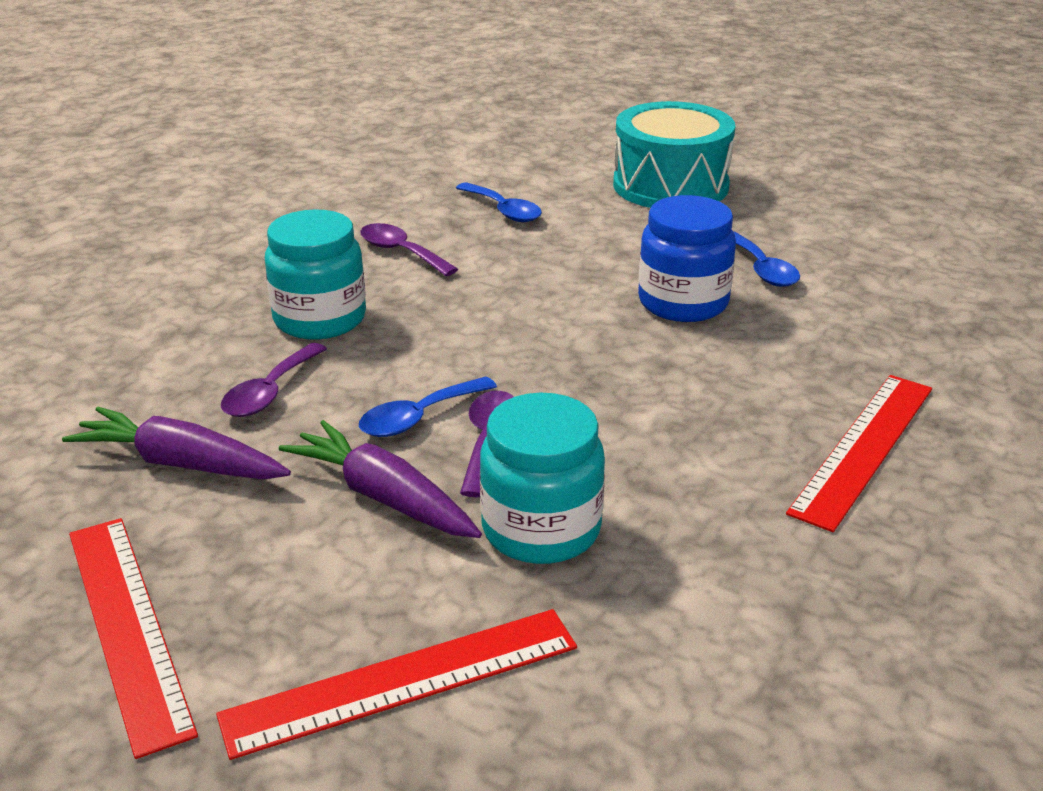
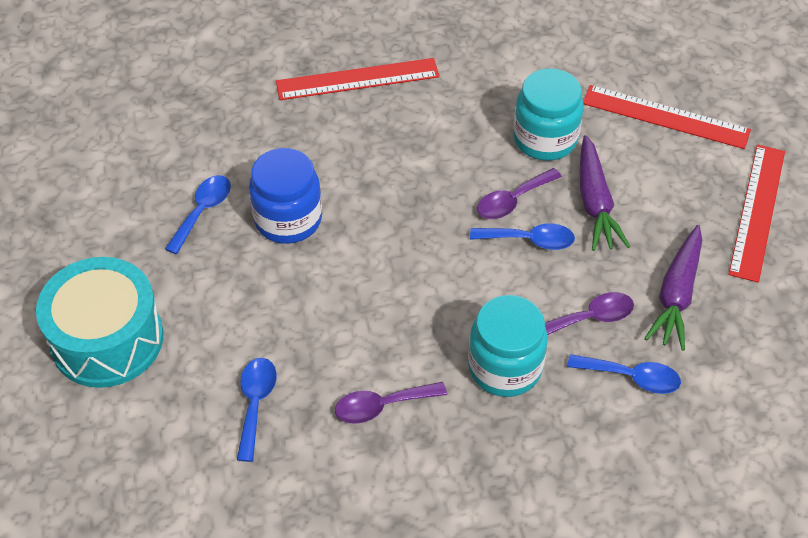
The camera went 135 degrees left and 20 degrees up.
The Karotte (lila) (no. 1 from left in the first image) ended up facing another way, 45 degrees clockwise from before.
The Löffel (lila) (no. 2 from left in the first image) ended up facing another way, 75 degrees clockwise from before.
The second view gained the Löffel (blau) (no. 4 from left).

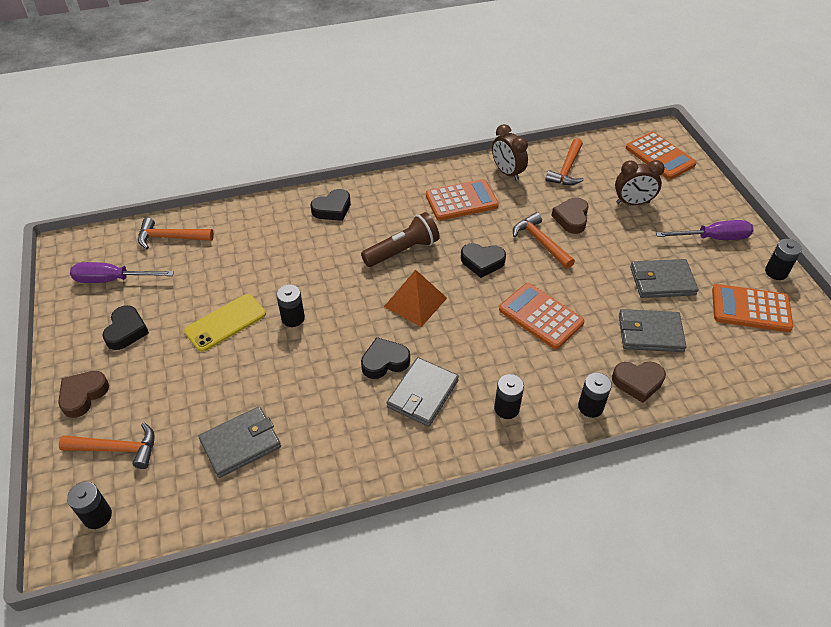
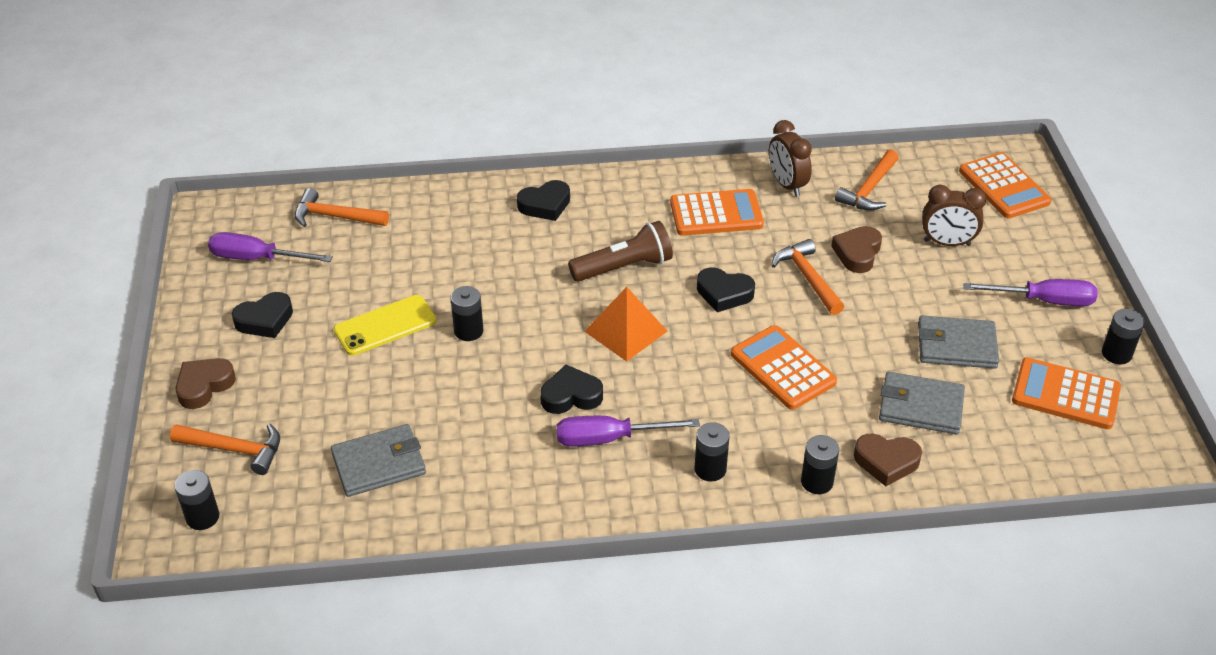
The camera went 10 degrees right and 5 degrees down.
The Herz (schwarz) (no. 1 from left) ended up facing another way, 45 degrees clockwise from before.
Where the Geldbörse (grau) (no. 2 from left) stood, the Schraubenzieher (lila) (no. 2 from left) came to stand.

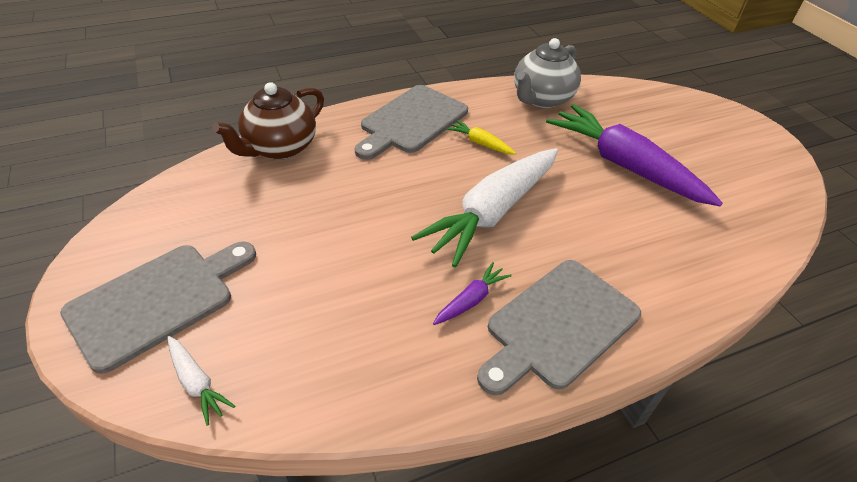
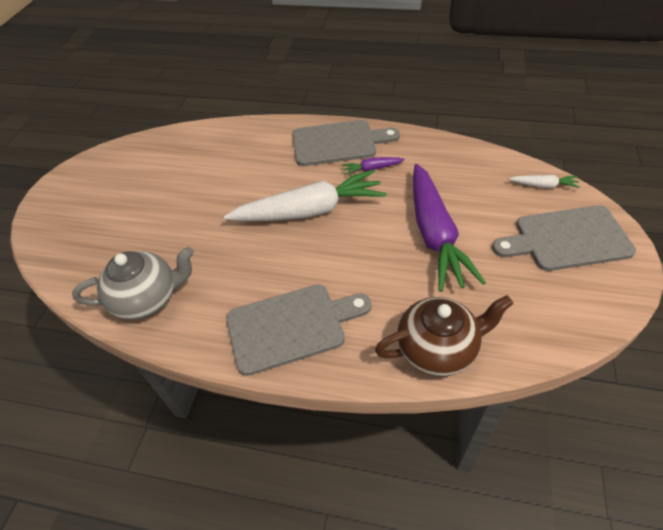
The camera went 140 degrees left and 5 degrees up.
The Karotte (weiß) (no. 1 from left in the first image) ended up facing another way, 105 degrees clockwise from before.
The second view lost the Karotte (gelb).
The Karotte (lila) (no. 2 from left) ended up elsewhere.

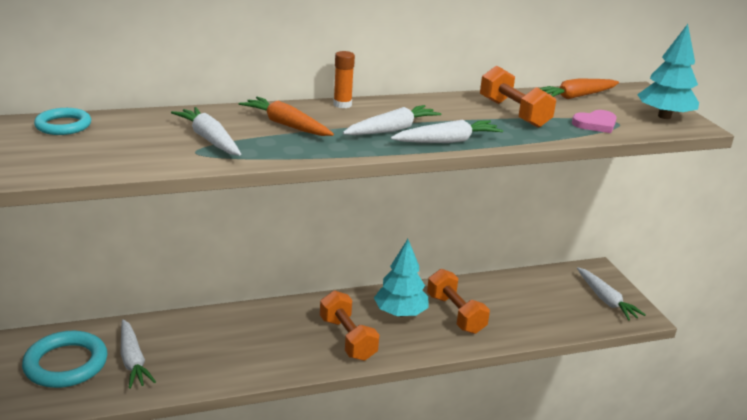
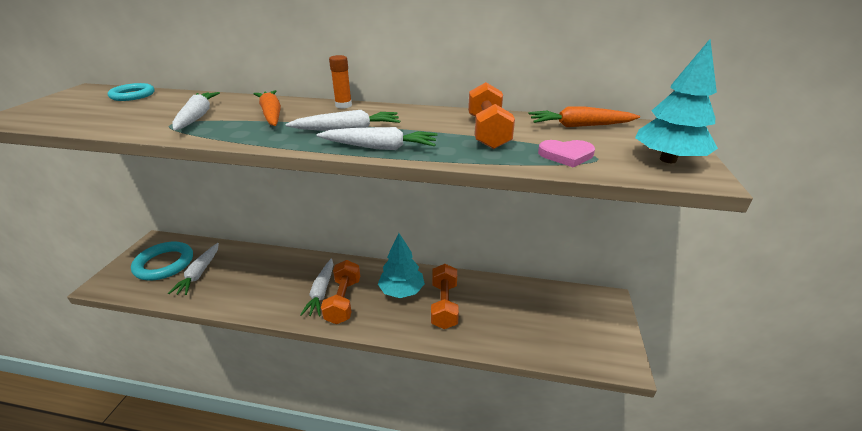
The camera went 30 degrees right and 5 degrees up.
The Karotte (weiß) (no. 5 from left in the first image) ended up elsewhere.

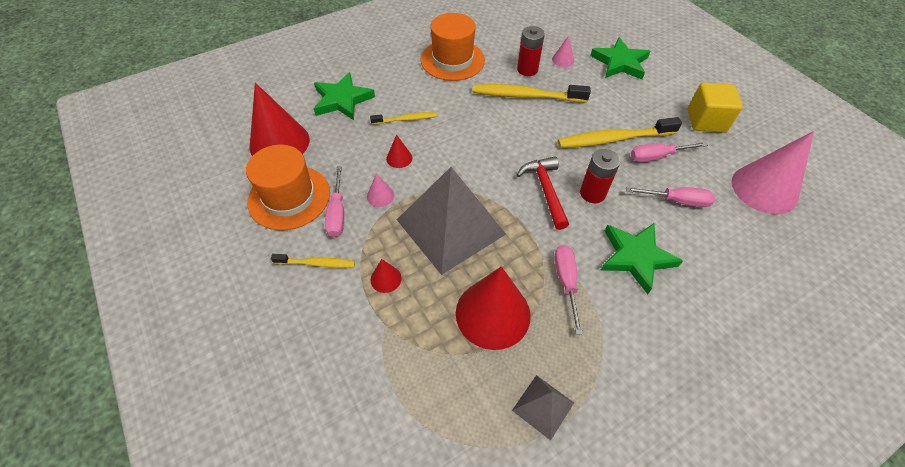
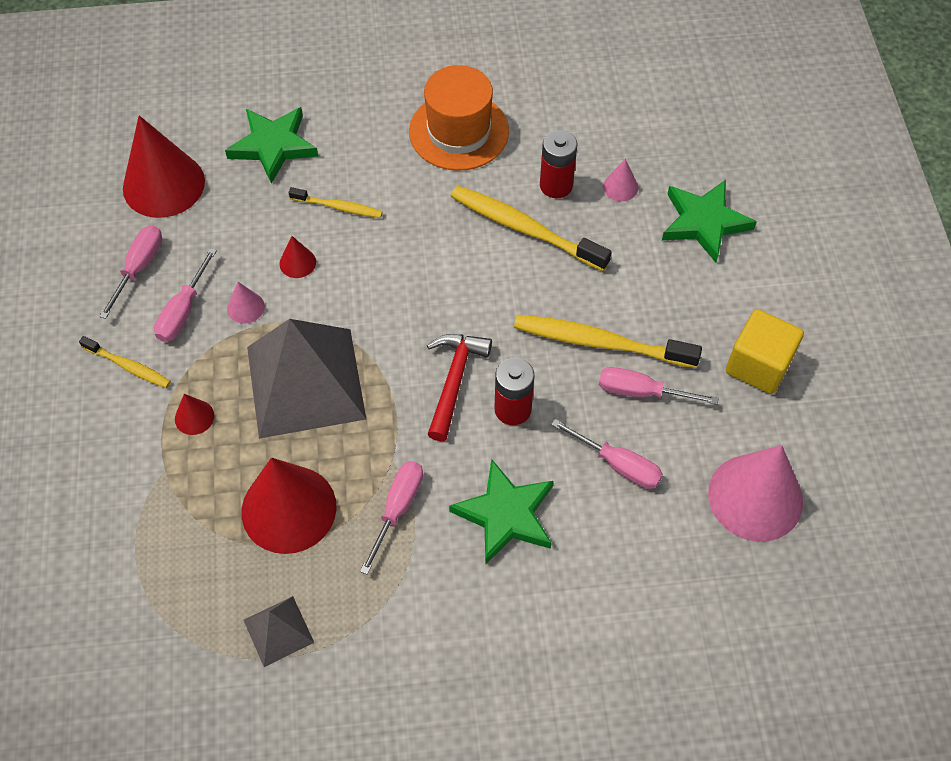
The camera went 25 degrees right and 5 degrees up.
Where the Hut (orange) (no. 1 from left) stood, the Schraubenzieher (rosa) (no. 1 from left) came to stand.

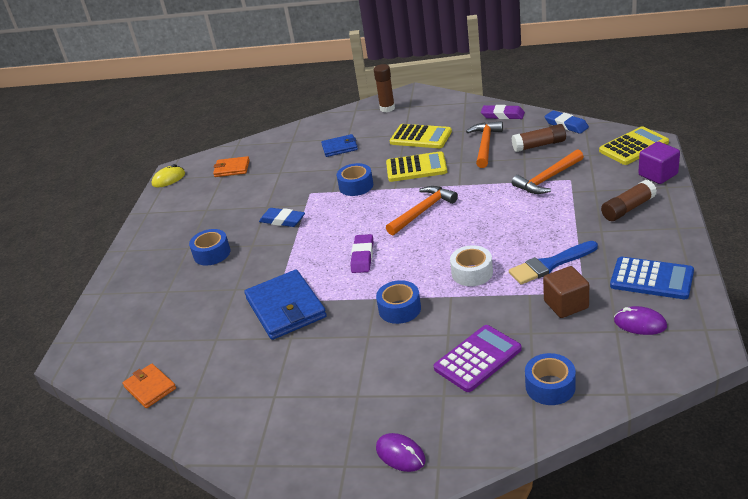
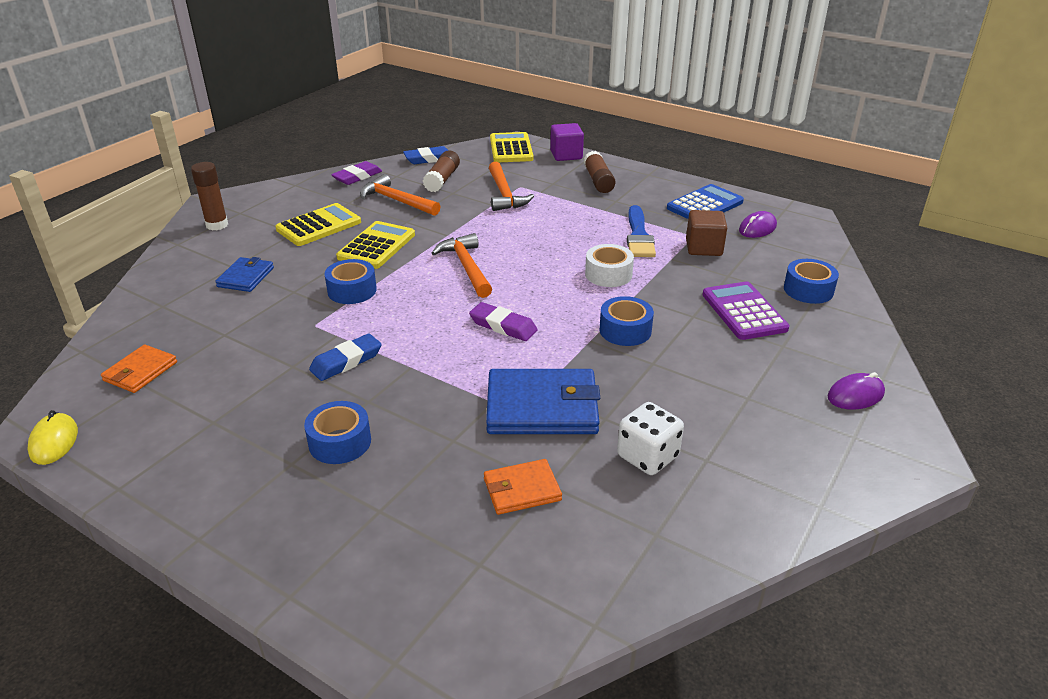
The camera went 70 degrees left and 0 degrees up.
The Geldbörse (orange) (no. 1 from left in the first image) ended up elsewhere.
The second view gained the Spielwürfel (weiß).

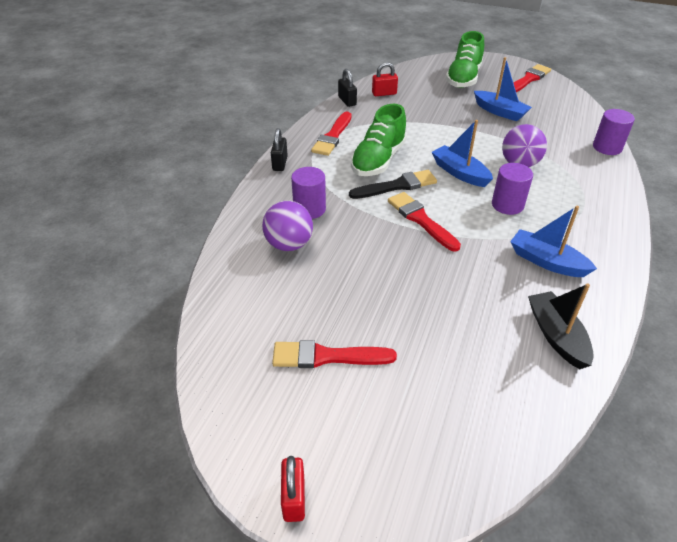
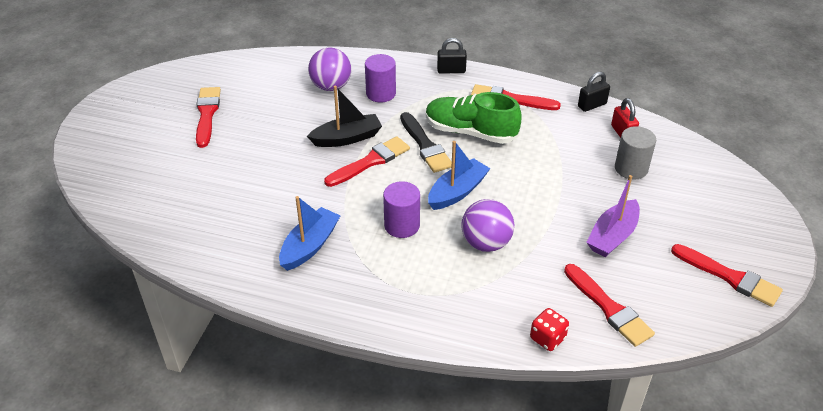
The camera went 85 degrees right and 0 degrees up.
The second view lost the Vorhängeschloss (rot) (no. 1 from left).
The second view lost the Schuh (grün) (no. 2 from left).
What was the Boot (blau) (no. 2 from left) turned into the Boot (lila).
The Boot (schwarz) ended up elsewhere.
Where the Vollzylinder (lila) (no. 3 from left) stood, the Spielwürfel (rot) came to stand.
The second view gained the Pinsel (rot) (no. 4 from left).
The second view gained the Vollzylinder (grau).

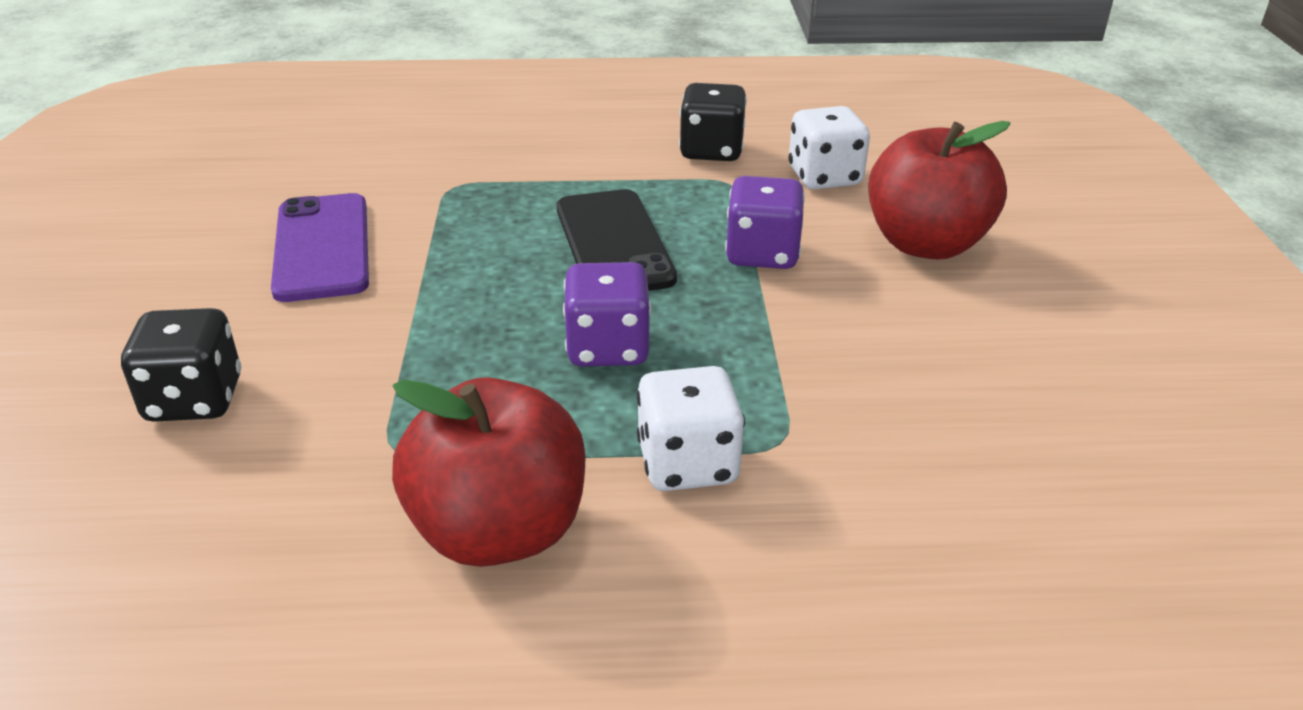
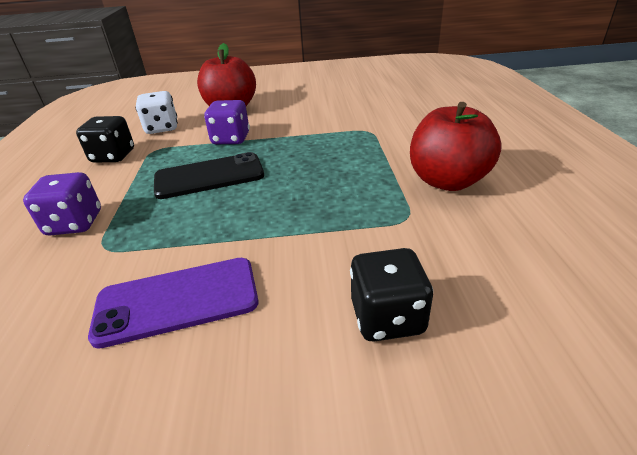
The camera went 90 degrees left and 0 degrees up.
The Spielwürfel (lila) (no. 1 from left) ended up elsewhere.
The second view lost the Spielwürfel (weiß) (no. 1 from left).

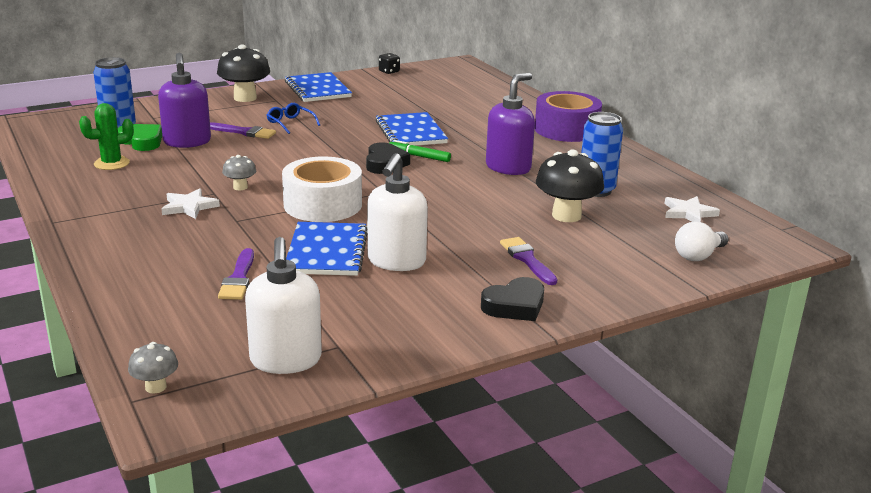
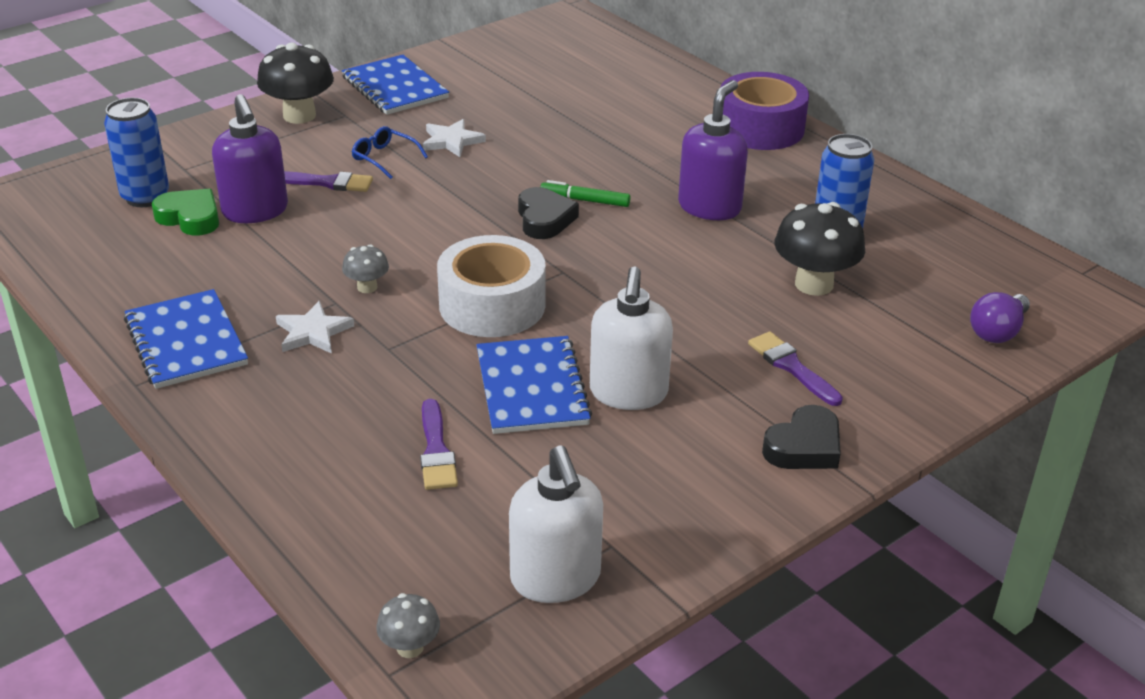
The camera went 10 degrees left and 10 degrees up.
The second view lost the Kaktus (grün).
The Notizbuch (blau) (no. 3 from left in the first image) ended up elsewhere.
The second view lost the Spielwürfel (schwarz).
The Stern (weiß) (no. 2 from left) ended up elsewhere.
What was the Glühbirne (weiß) turned into the Glühbirne (lila).

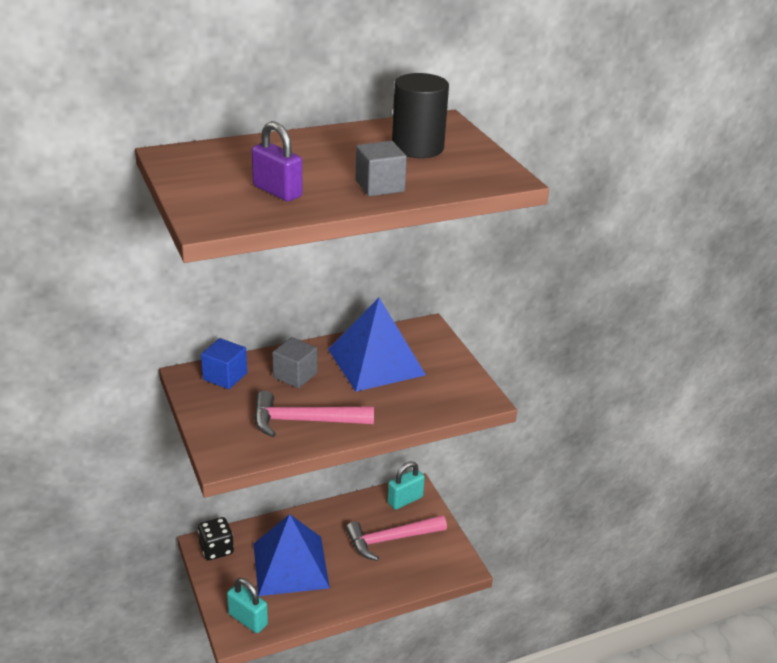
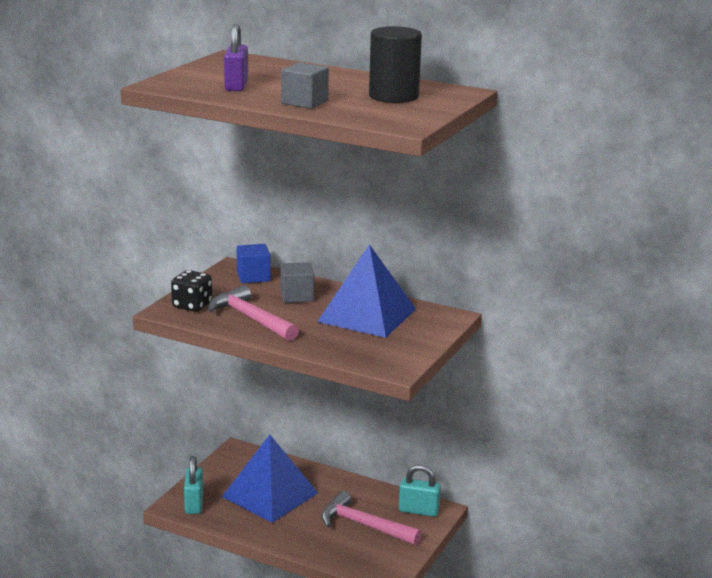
The camera went 50 degrees right and 10 degrees down.
The Spielwürfel (schwarz) ended up elsewhere.

